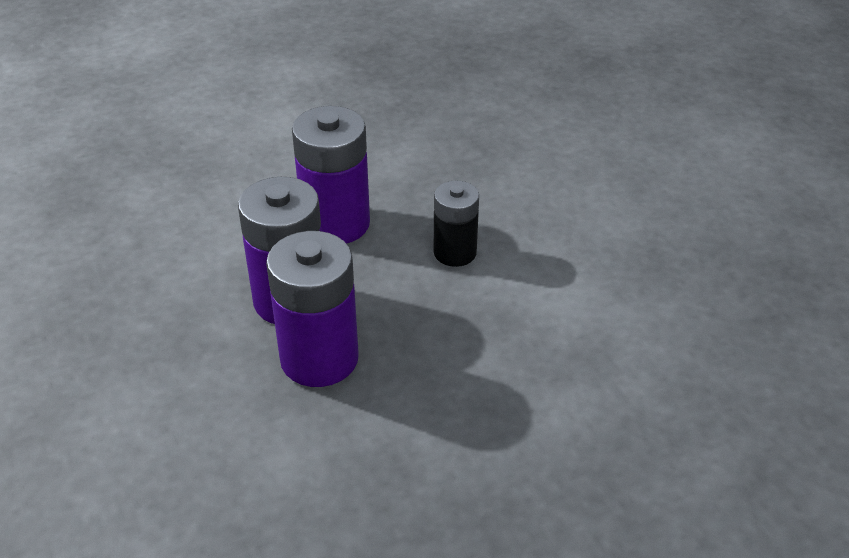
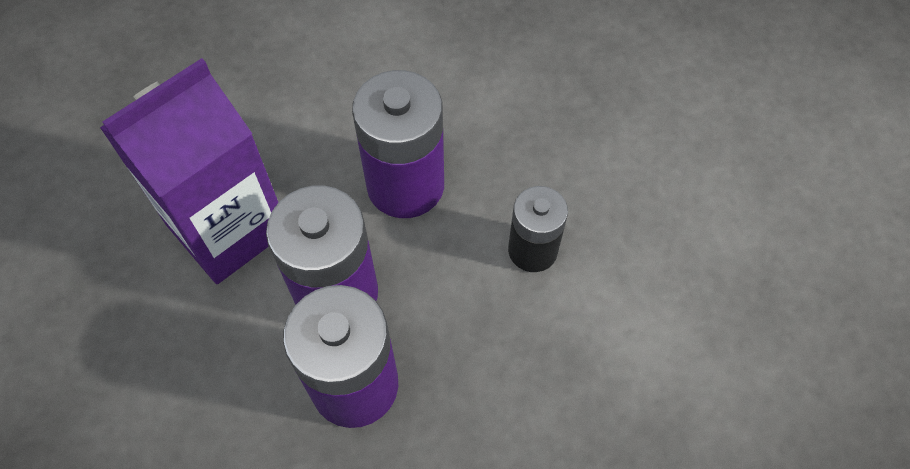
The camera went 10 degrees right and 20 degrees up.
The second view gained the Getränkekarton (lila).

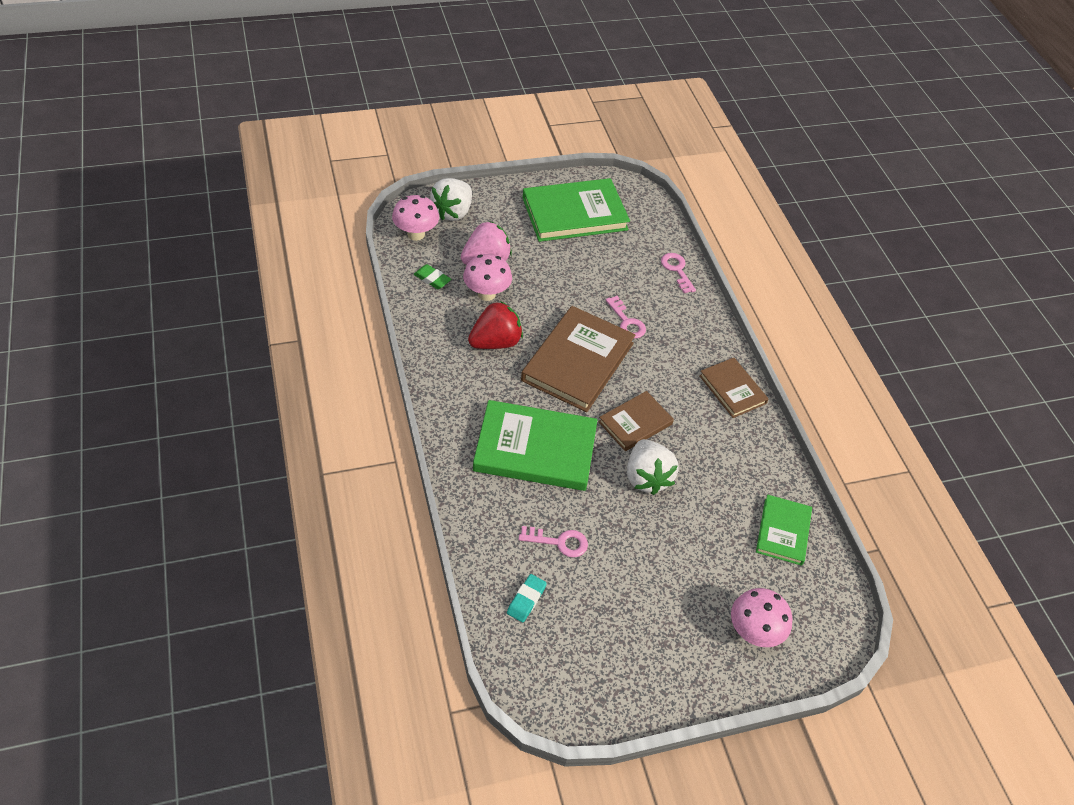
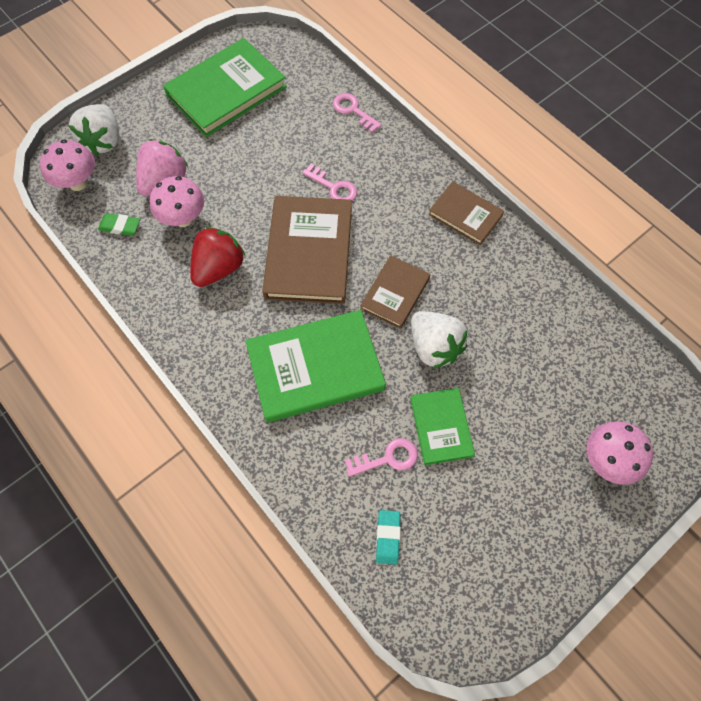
The camera went 20 degrees left and 15 degrees up.
The Buch (grün) (no. 3 from left) ended up elsewhere.

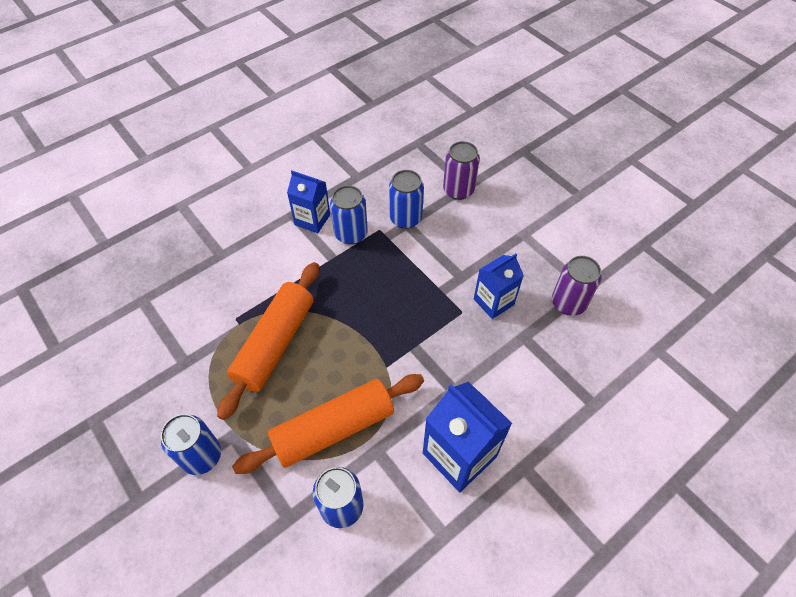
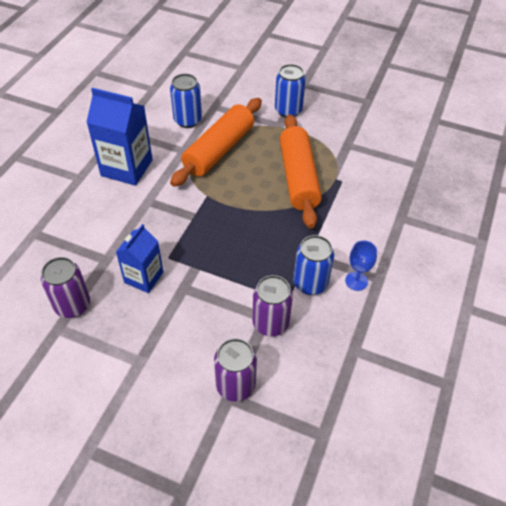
The camera went 150 degrees right and 5 degrees down.
Where the Getränkekarton (blau) (no. 1 from left) stood, the Kelch (blau) came to stand.
What was the Dose (blau) (no. 4 from left) turned into the Dose (lila) (no. 3 from left).

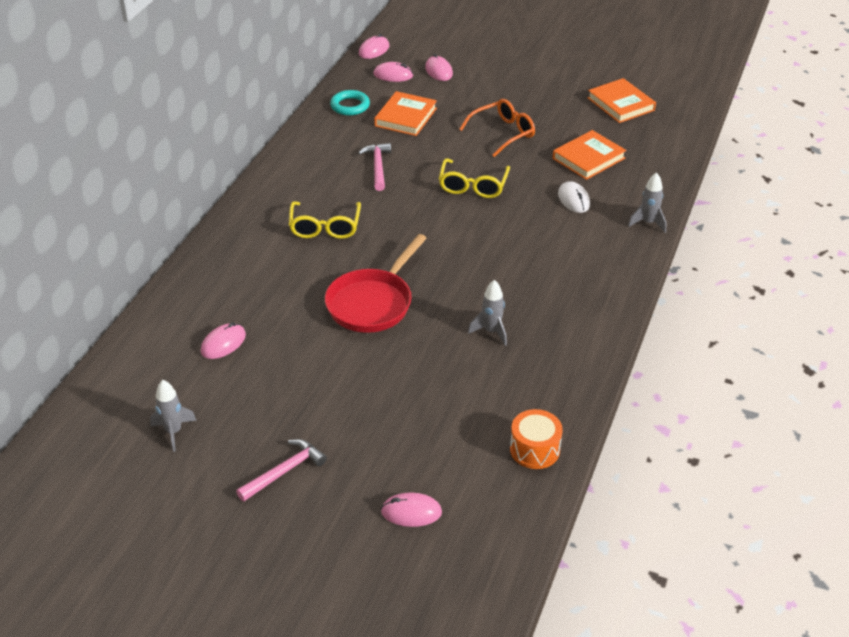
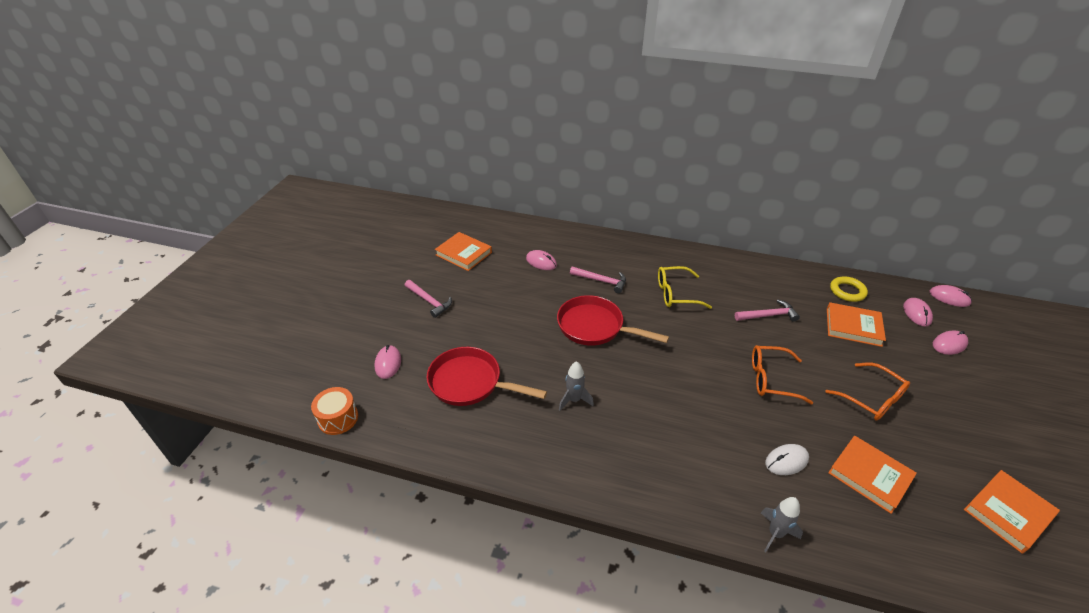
The camera went 85 degrees right and 0 degrees up.
Where the Rakete (grau) (no. 1 from left) stood, the Buch (orange) (no. 1 from left) came to stand.
What was the Ring (türkis) turned into the Ring (gelb).
What was the Brille (gelb) (no. 2 from left) turned into the Brille (orange) (no. 1 from left).
The Trommel (orange) ended up elsewhere.
The second view gained the Pfanne (rot) (no. 1 from left).
The second view gained the Hammer (rosa) (no. 2 from left).

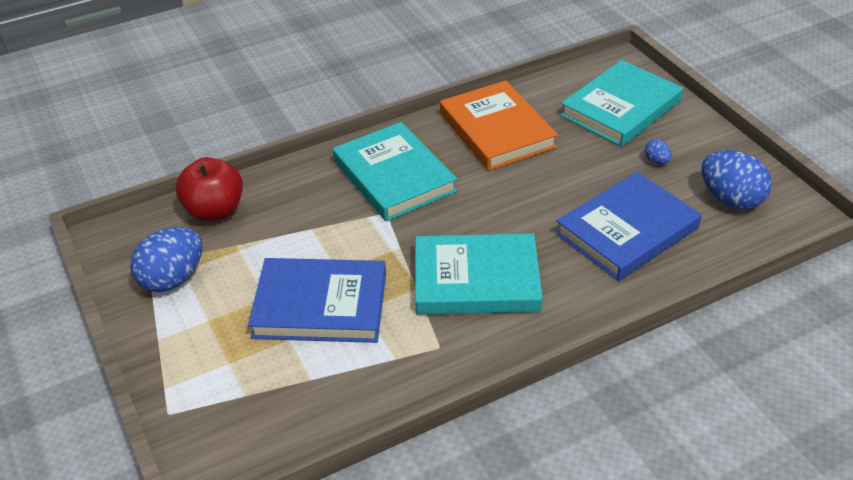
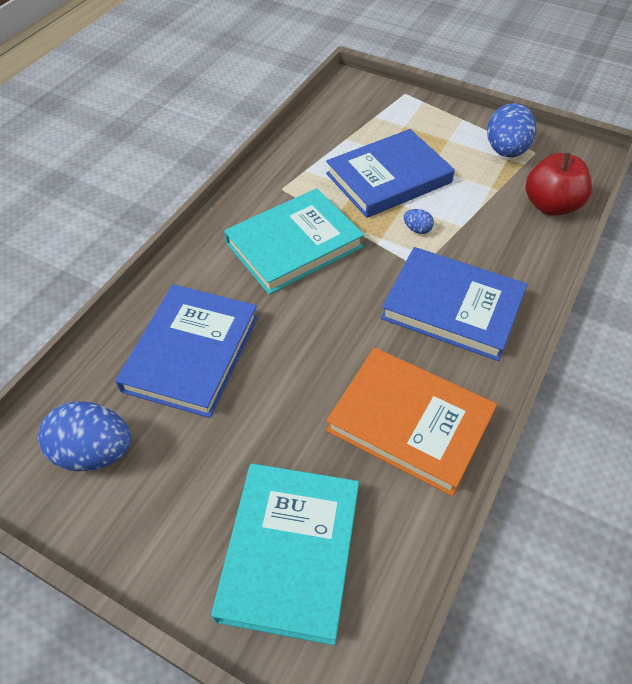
The camera went 145 degrees right and 10 degrees up.
What was the Buch (türkis) (no. 1 from left) turned into the Buch (blau) (no. 3 from left).
The Ei (blau) (no. 2 from left) ended up elsewhere.

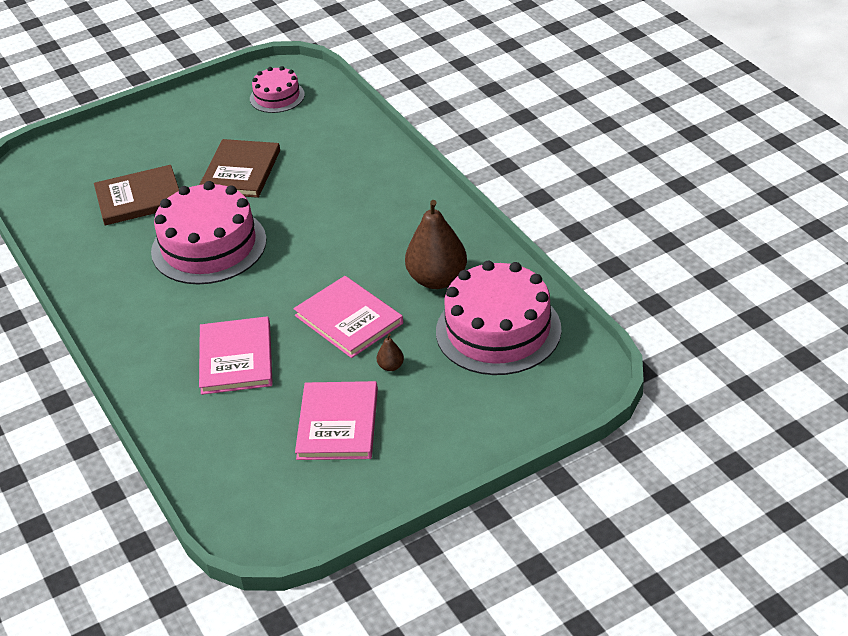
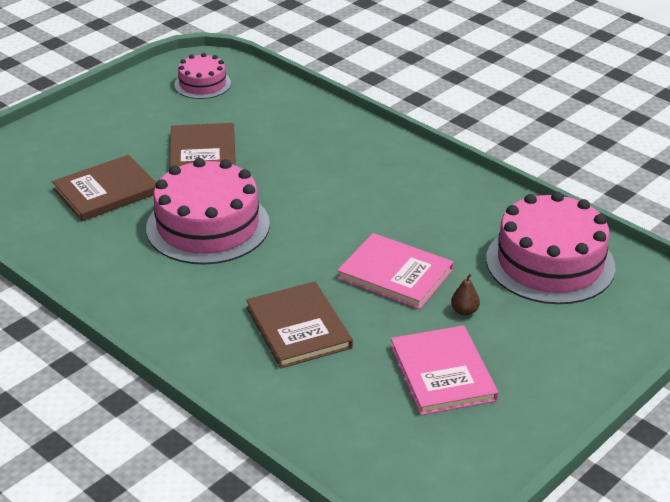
The camera went 20 degrees left and 5 degrees down.
What was the Buch (rosa) (no. 1 from left) turned into the Buch (braun) (no. 3 from left).
The second view lost the Birne (braun) (no. 2 from left).

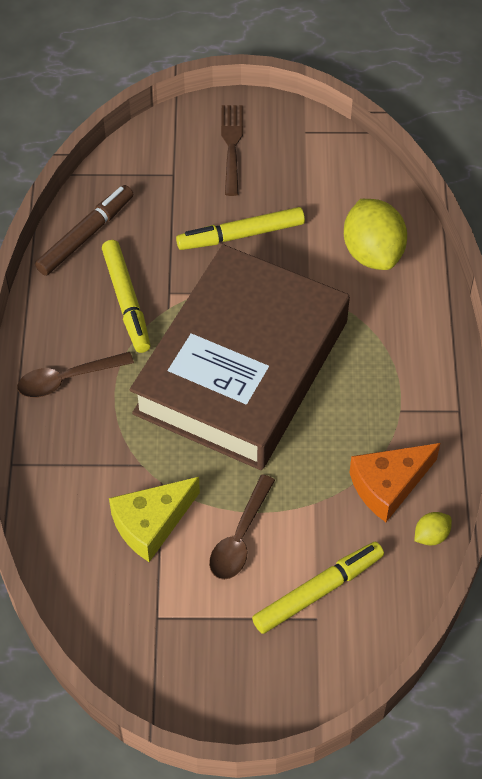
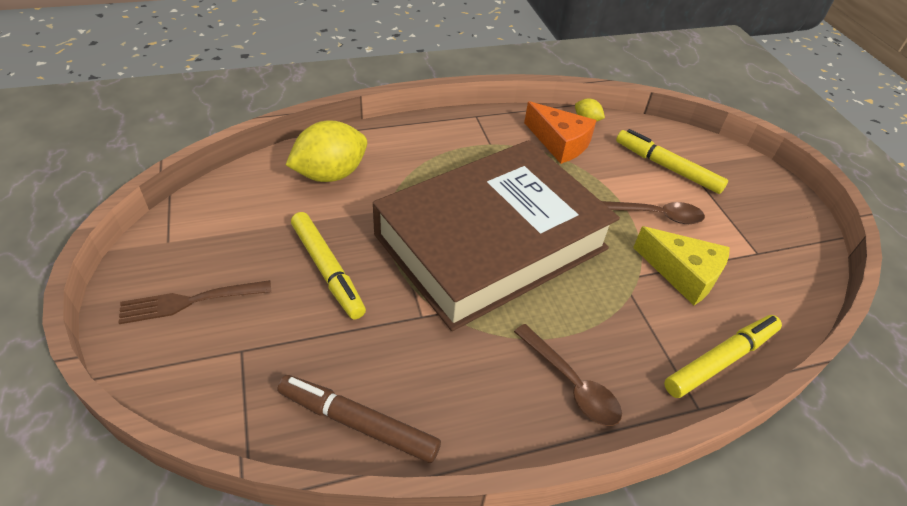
The camera went 110 degrees left and 10 degrees down.
The Filzstift (gelb) (no. 1 from left in the first image) ended up elsewhere.
The Buch (braun) ended up facing another way, 45 degrees counterclockwise from before.

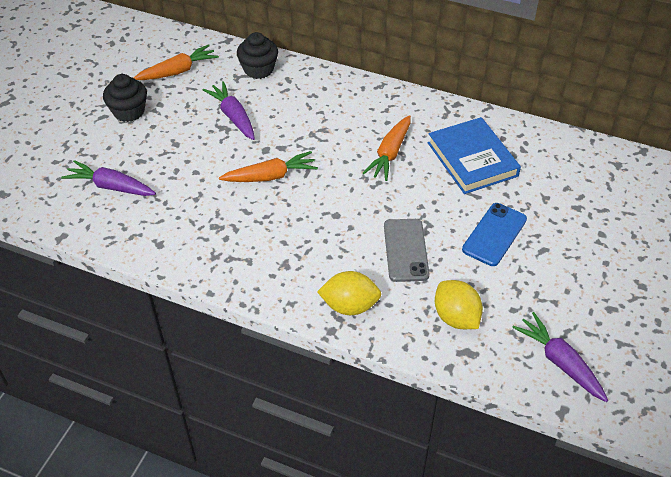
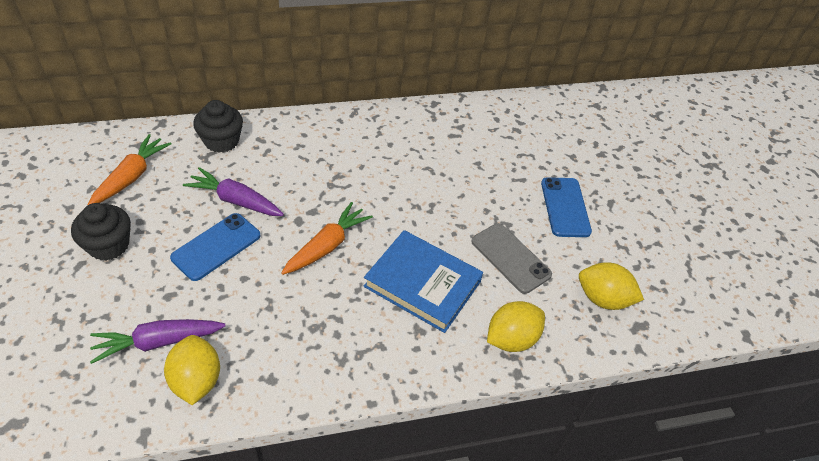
The camera went 40 degrees left and 0 degrees up.
The second view lost the Karotte (orange) (no. 3 from left).
The Buch (blau) ended up elsewhere.
The second view lost the Karotte (lila) (no. 3 from left).
The second view gained the Zitrone (gelb) (no. 1 from left).
The second view gained the Handy (blau) (no. 1 from left).

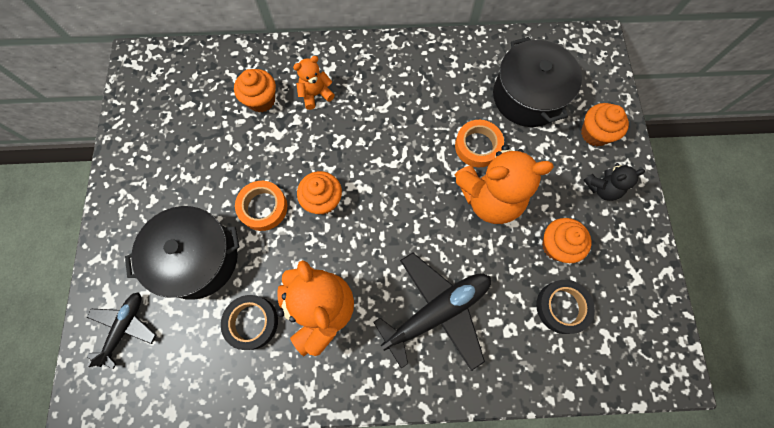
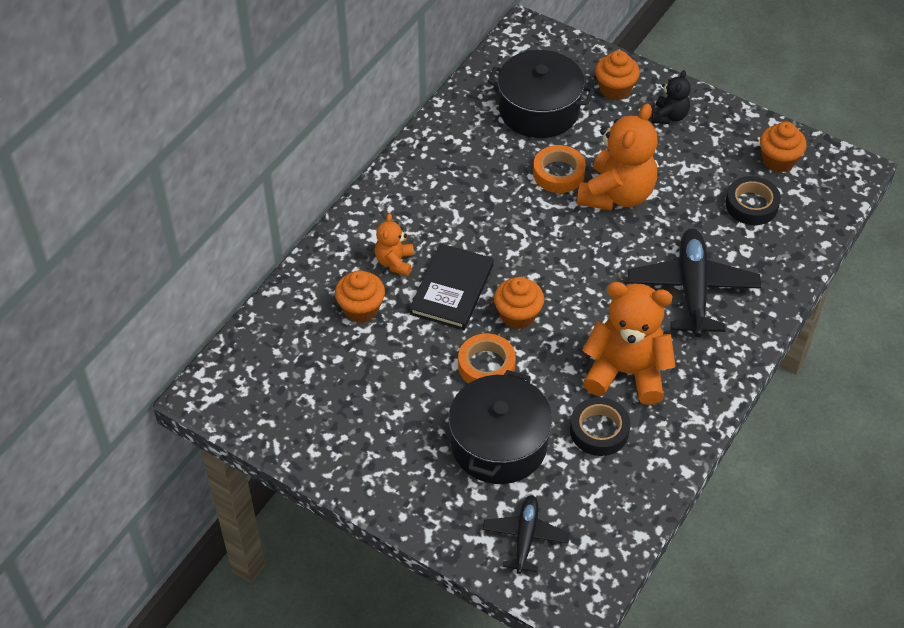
The camera went 55 degrees left and 20 degrees down.
The Flugzeug (schwarz) (no. 1 from left) ended up facing another way, 45 degrees clockwise from before.
The Muffin (orange) (no. 3 from left in the first image) ended up elsewhere.
The second view gained the Buch (schwarz).

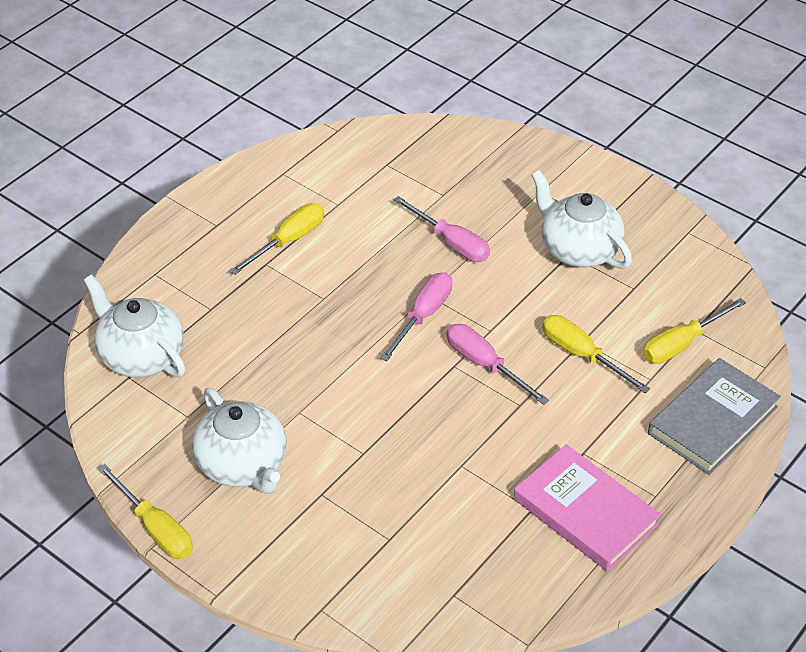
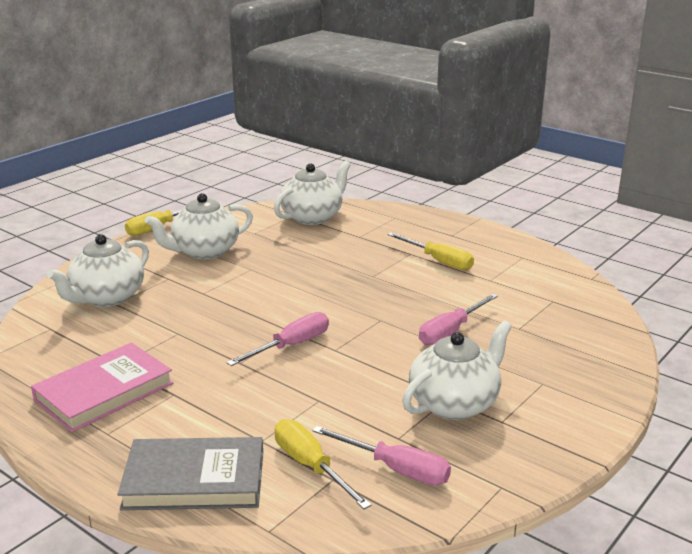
The camera went 90 degrees right and 20 degrees down.
The Schraubenzieher (rosa) (no. 1 from left in the first image) ended up elsewhere.
The second view lost the Schraubenzieher (gelb) (no. 3 from left).
The Buch (grau) ended up facing another way, 45 degrees counterclockwise from before.
The second view gained the Teekanne (weiß) (no. 1 from left).

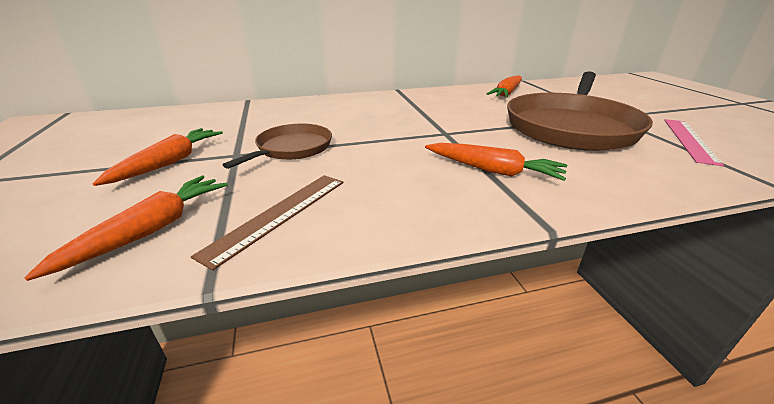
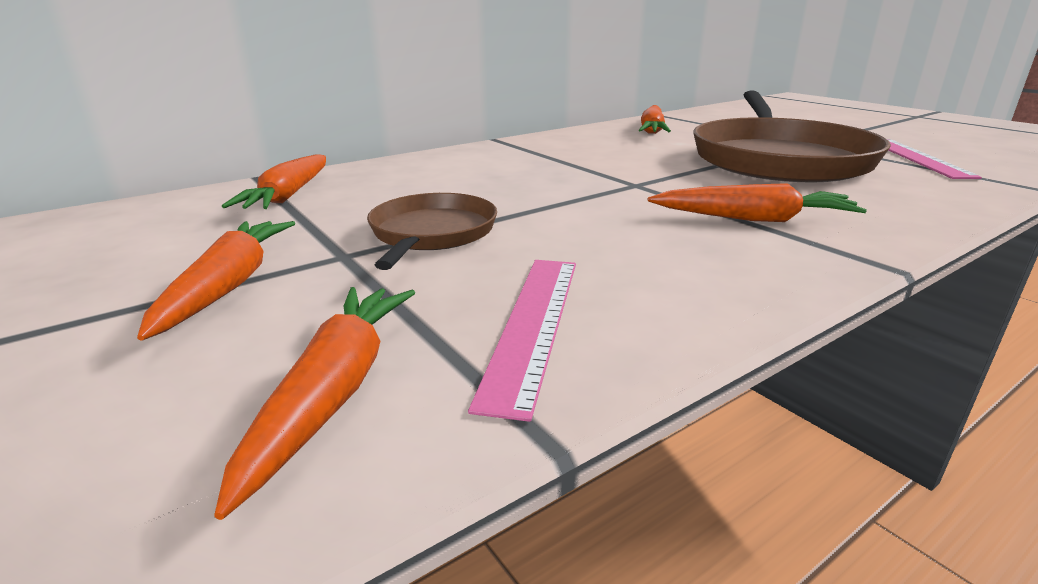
The camera went 20 degrees left and 5 degrees down.
What was the Lineal (braun) turned into the Lineal (rosa) (no. 1 from left).
The second view gained the Karotte (orange) (no. 2 from left).

